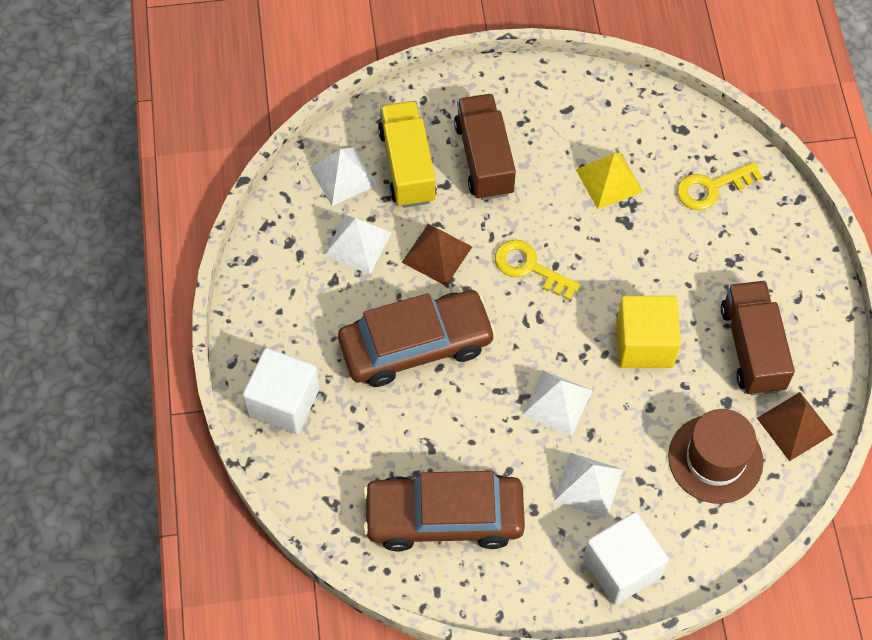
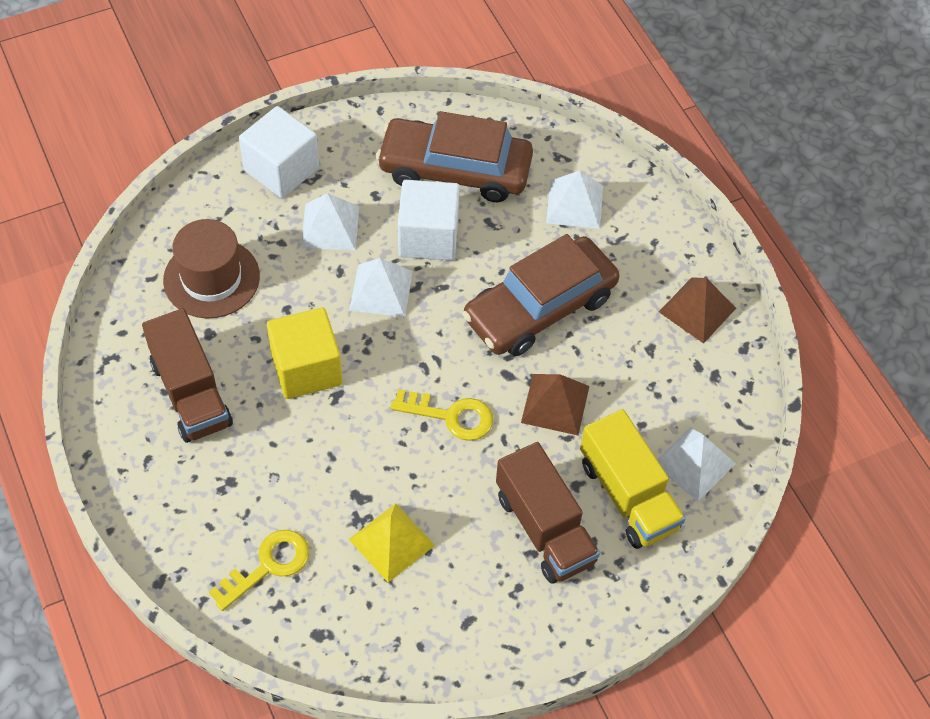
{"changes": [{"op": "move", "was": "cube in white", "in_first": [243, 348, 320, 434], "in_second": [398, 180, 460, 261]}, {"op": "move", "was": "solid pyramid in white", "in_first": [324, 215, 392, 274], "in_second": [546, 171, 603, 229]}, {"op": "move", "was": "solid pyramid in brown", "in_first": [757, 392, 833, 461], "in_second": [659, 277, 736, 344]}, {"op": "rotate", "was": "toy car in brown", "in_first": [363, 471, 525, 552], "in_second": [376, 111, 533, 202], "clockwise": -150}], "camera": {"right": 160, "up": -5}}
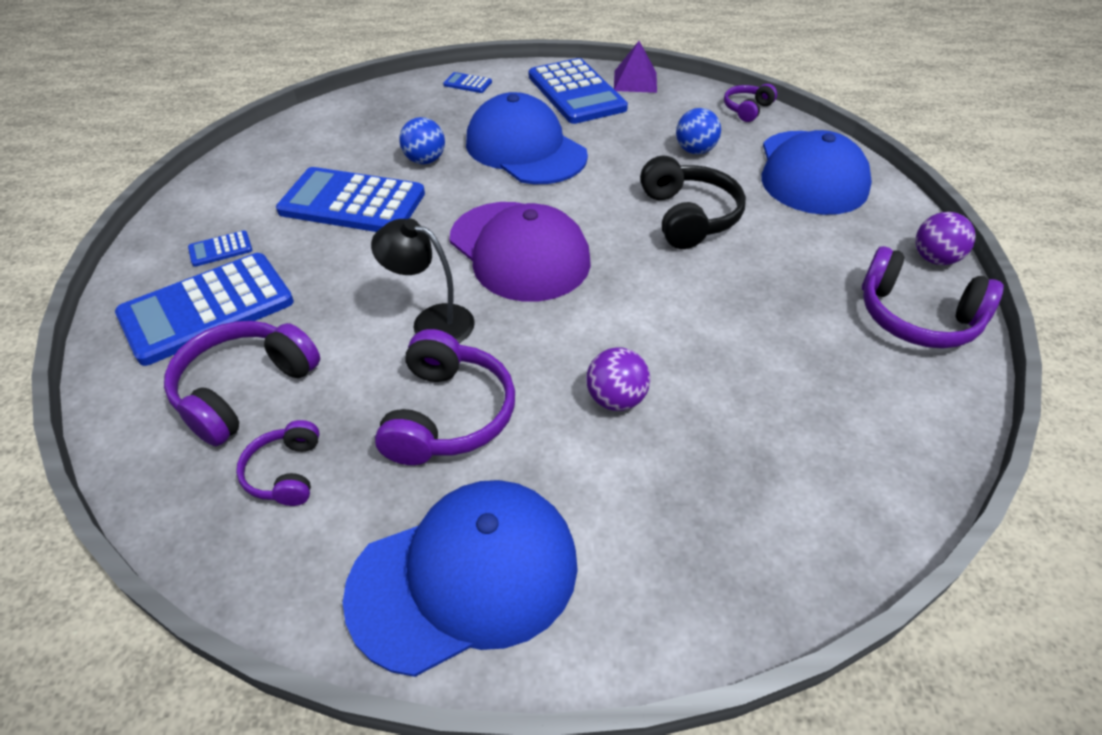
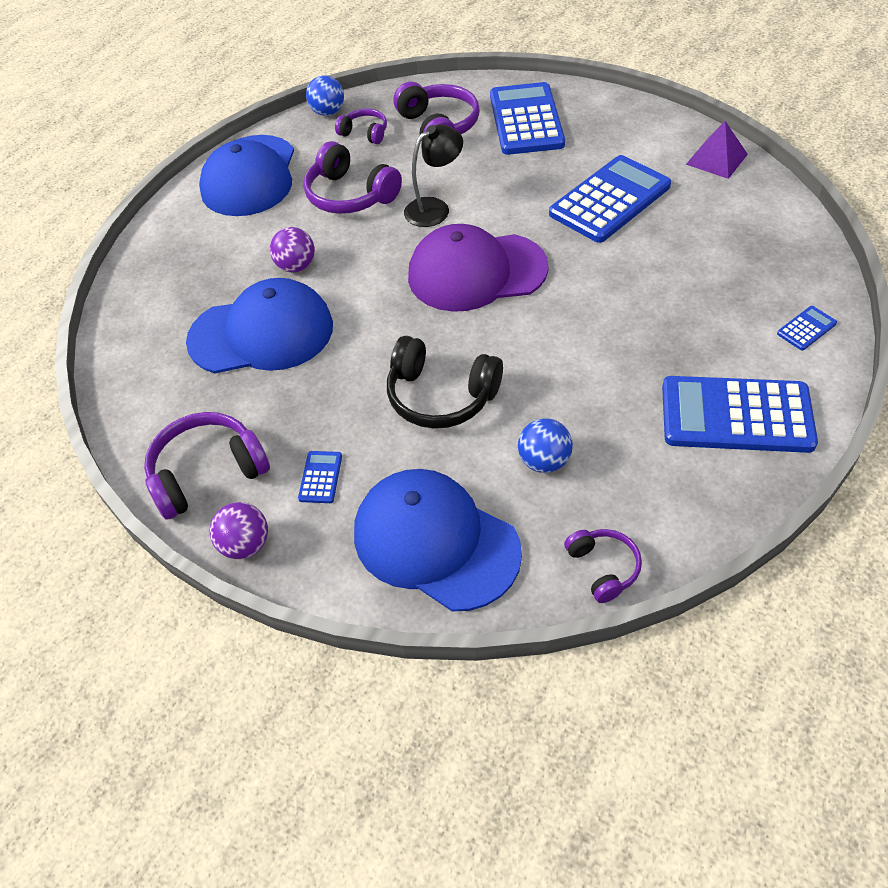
{"changes": [{"op": "move", "was": "pocket calculator in blue", "in_first": [188, 230, 252, 267], "in_second": [298, 451, 342, 503]}, {"op": "move", "was": "sphere in blue", "in_first": [399, 117, 445, 164], "in_second": [306, 75, 344, 116]}, {"op": "move", "was": "cap in blue", "in_first": [466, 92, 588, 184], "in_second": [186, 278, 333, 373]}, {"op": "move", "was": "solid pyramid in purple", "in_first": [614, 41, 657, 93], "in_second": [686, 121, 748, 179]}], "camera": {"right": 125, "up": 5}}
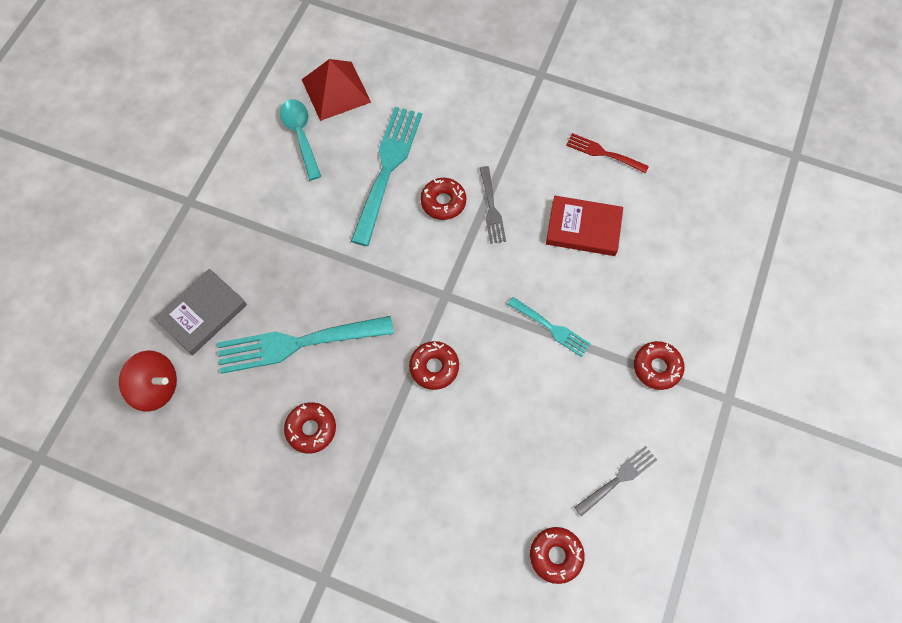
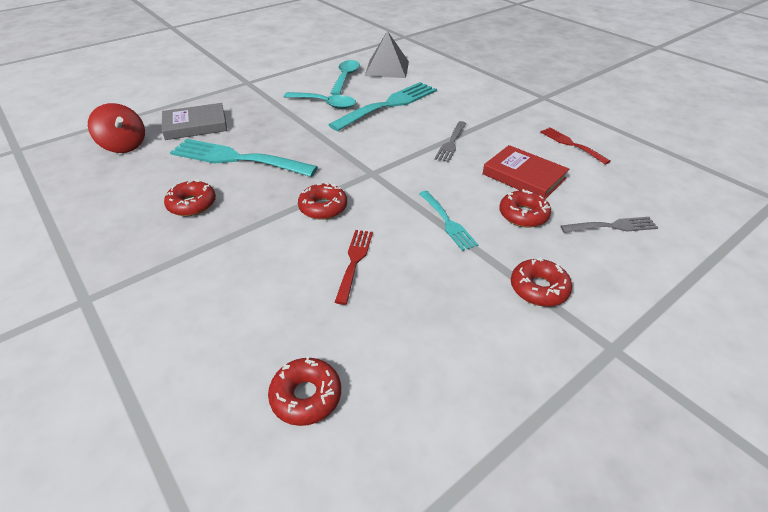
{"changes": [{"op": "insert", "now": "spoon in aqua", "in_second": [284, 92, 356, 109]}, {"op": "insert", "now": "fork in scarlet", "in_second": [335, 230, 373, 305]}, {"op": "move", "was": "glazed donut in scarlet", "in_first": [420, 178, 466, 220], "in_second": [499, 189, 551, 227]}, {"op": "move", "was": "fork in gray", "in_first": [574, 446, 657, 516], "in_second": [561, 217, 658, 233]}, {"op": "recolor", "was": "solid pyramid in scarlet", "now": "solid pyramid in gray", "in_first": [301, 59, 371, 121], "in_second": [365, 31, 409, 78]}], "camera": {"right": 30, "up": -25}}
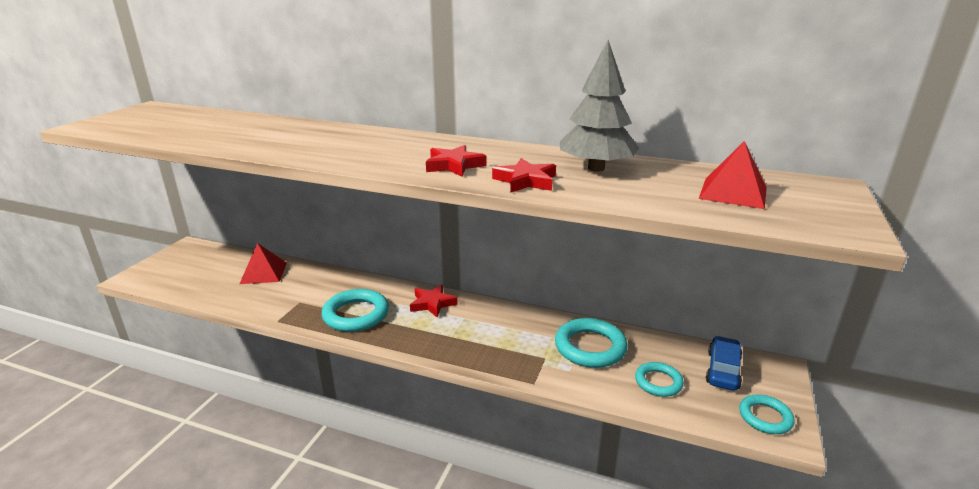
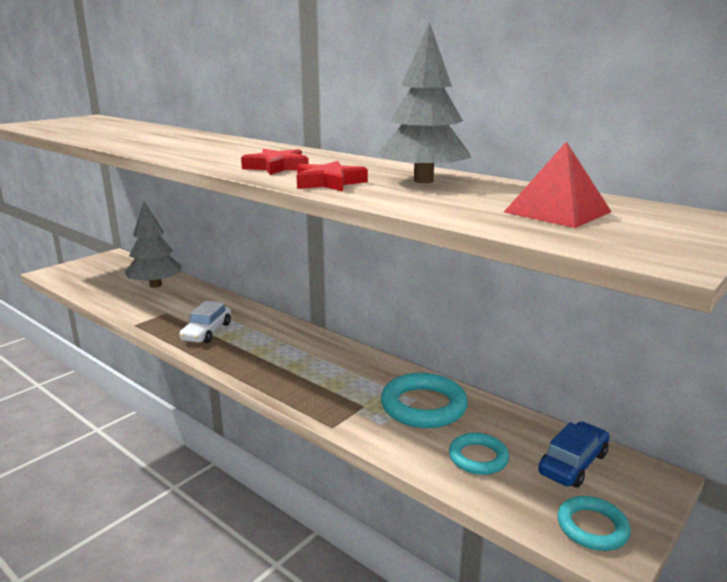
{"changes": [{"op": "delete", "was": "star shape in scarlet", "in_first": [410, 284, 458, 318]}, {"op": "replace", "was": "solid pyramid in scarlet", "now": "fir tree in gray", "in_first": [240, 243, 287, 284], "in_second": [124, 201, 182, 288]}, {"op": "replace", "was": "ring in aqua", "now": "toy car in white", "in_first": [322, 289, 389, 332], "in_second": [180, 301, 231, 343]}], "camera": {"right": 20, "up": -5}}
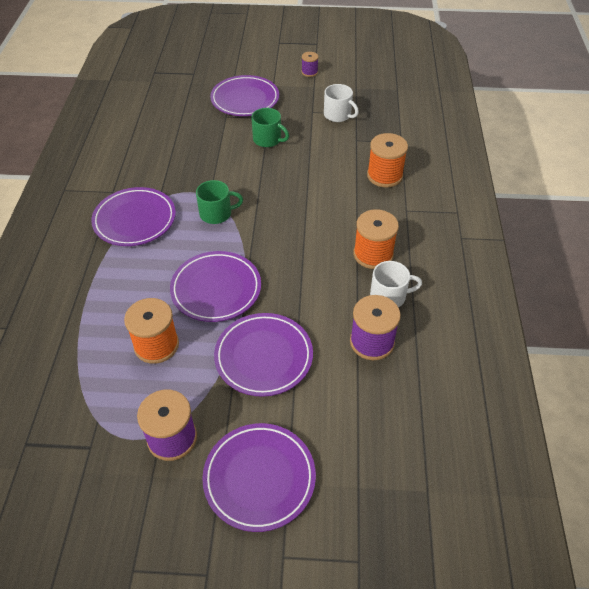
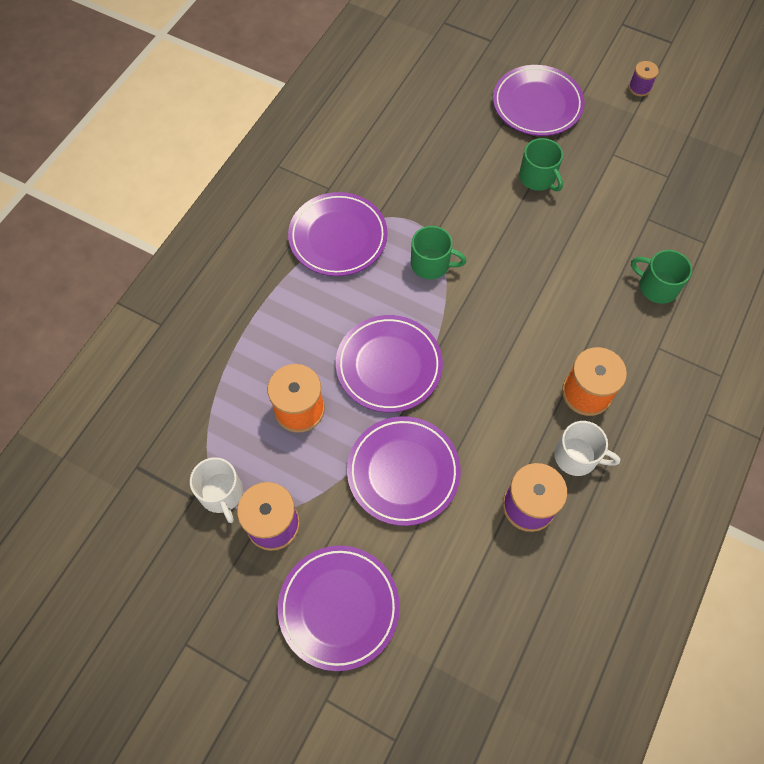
{"changes": [{"op": "move", "was": "mug in white", "in_first": [324, 84, 359, 122], "in_second": [190, 457, 243, 523]}, {"op": "replace", "was": "bobbin in orange-coloured", "now": "mug in emerald", "in_first": [367, 133, 408, 188], "in_second": [631, 250, 692, 304]}], "camera": {"right": 25, "up": 15}}
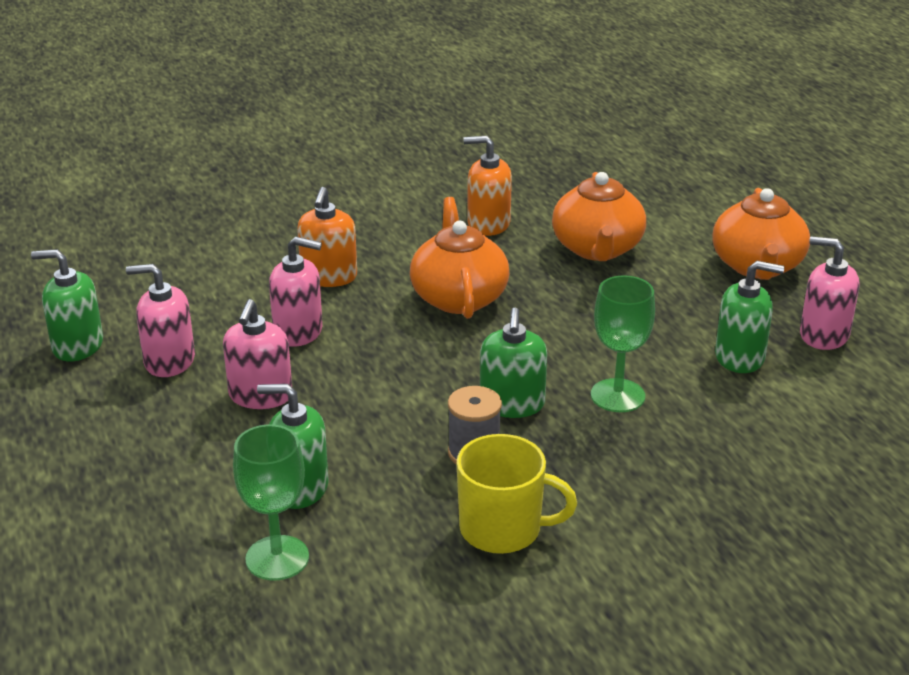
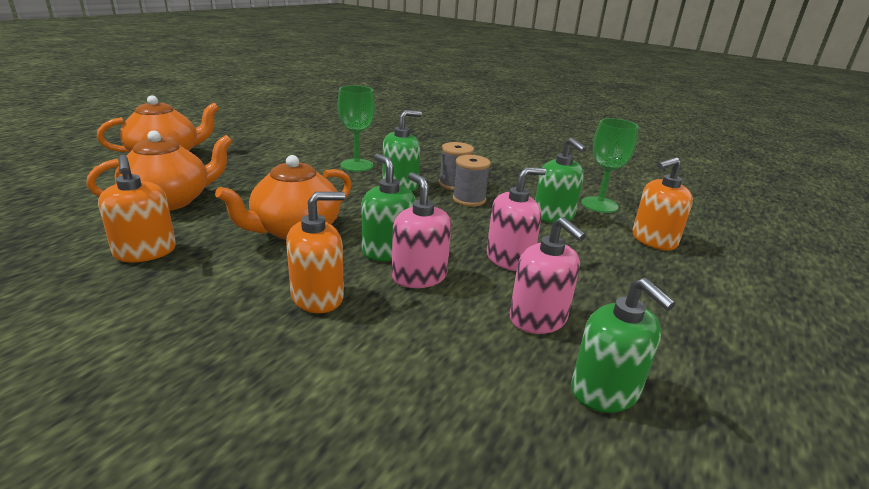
{"changes": [{"op": "delete", "was": "mug in bright yellow", "in_first": [457, 434, 577, 554]}, {"op": "delete", "was": "soap pump in rose-pink", "in_first": [800, 236, 859, 350]}, {"op": "insert", "now": "bobbin in gray", "in_second": [453, 155, 491, 207]}, {"op": "insert", "now": "soap pump in orange-coloured", "in_second": [632, 157, 693, 251]}, {"op": "move", "was": "soap pump in emerald", "in_first": [715, 261, 784, 373], "in_second": [362, 154, 415, 261]}], "camera": {"right": -130, "up": -5}}
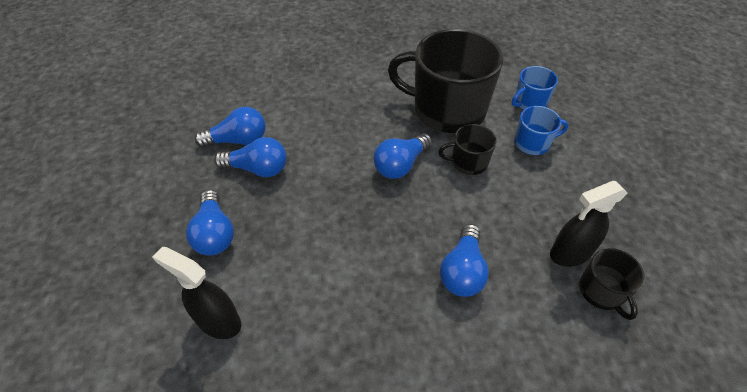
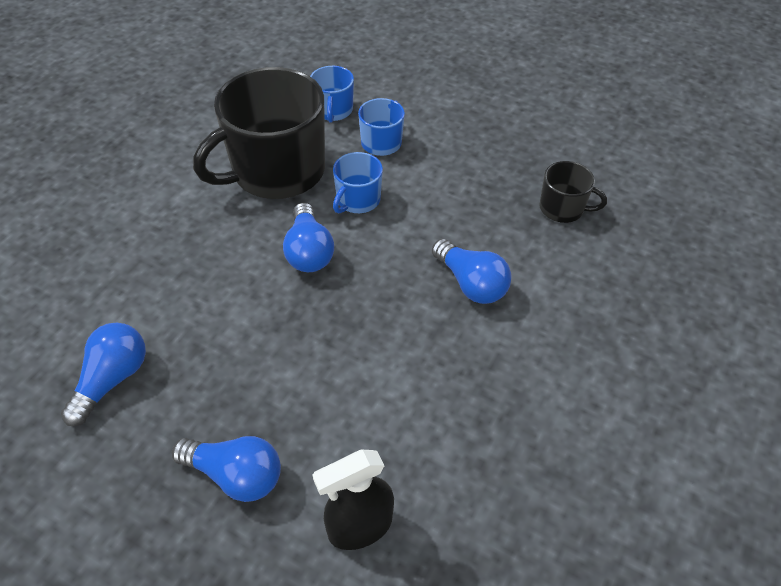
{"changes": [{"op": "delete", "was": "bulb in blue", "in_first": [214, 137, 286, 177]}, {"op": "delete", "was": "spray bottle in jet-black", "in_first": [550, 181, 628, 266]}, {"op": "recolor", "was": "mug in jet-black", "now": "mug in blue", "in_first": [438, 124, 497, 175], "in_second": [333, 152, 383, 213]}], "camera": {"right": -55, "up": 0}}
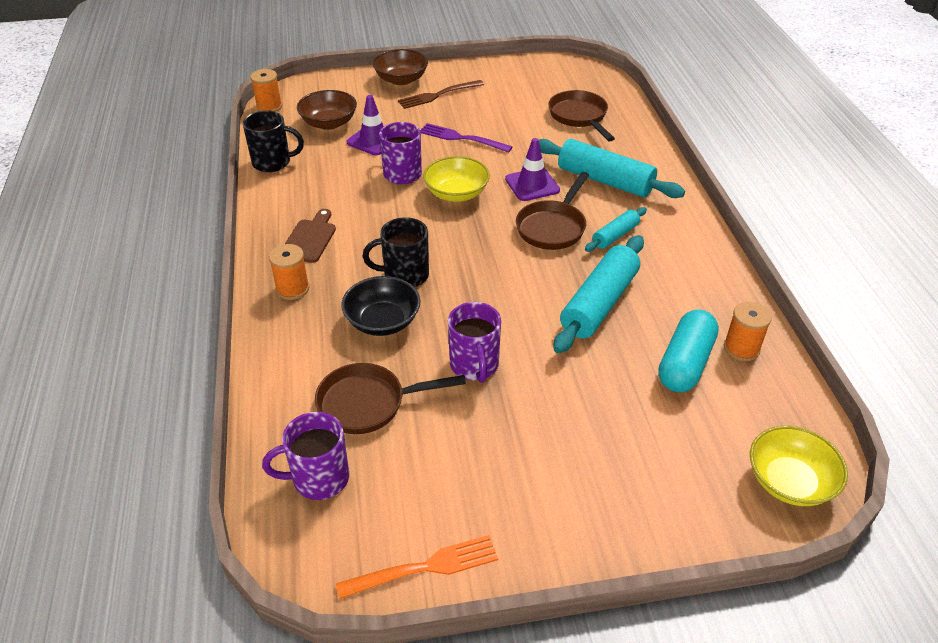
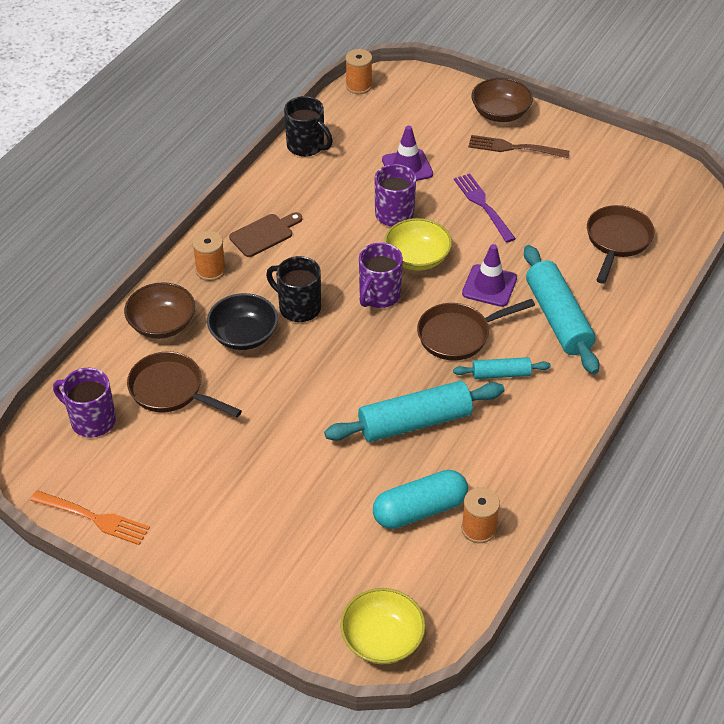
{"changes": [{"op": "move", "was": "bowl in brown", "in_first": [297, 90, 357, 130], "in_second": [124, 282, 195, 339]}, {"op": "move", "was": "mug in purple", "in_first": [448, 302, 501, 383], "in_second": [359, 242, 403, 308]}], "camera": {"right": 40, "up": 5}}
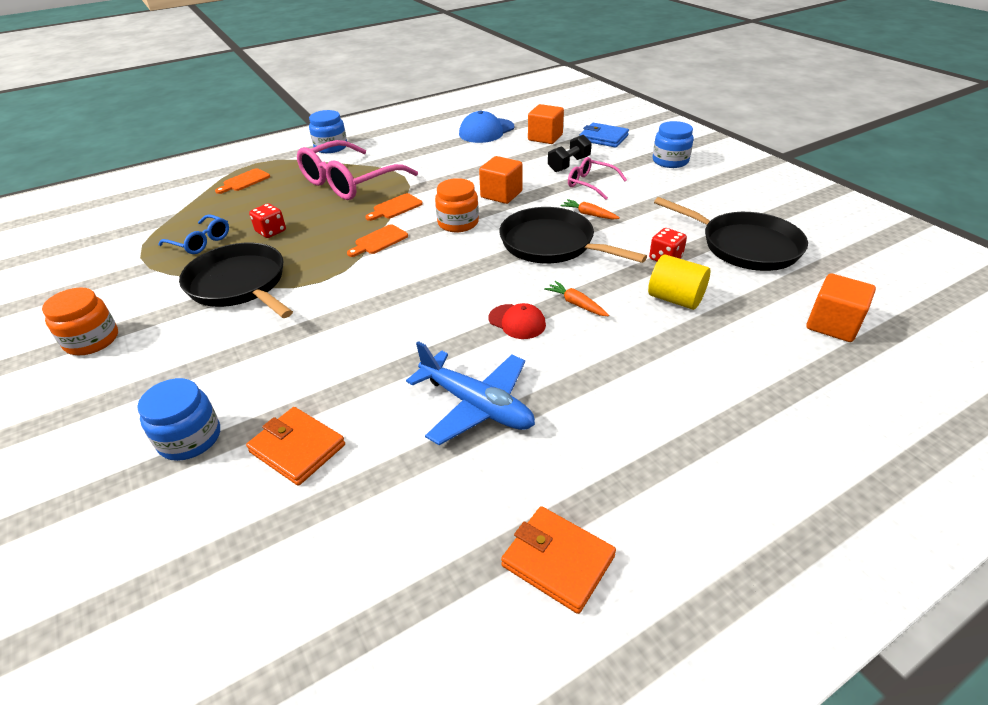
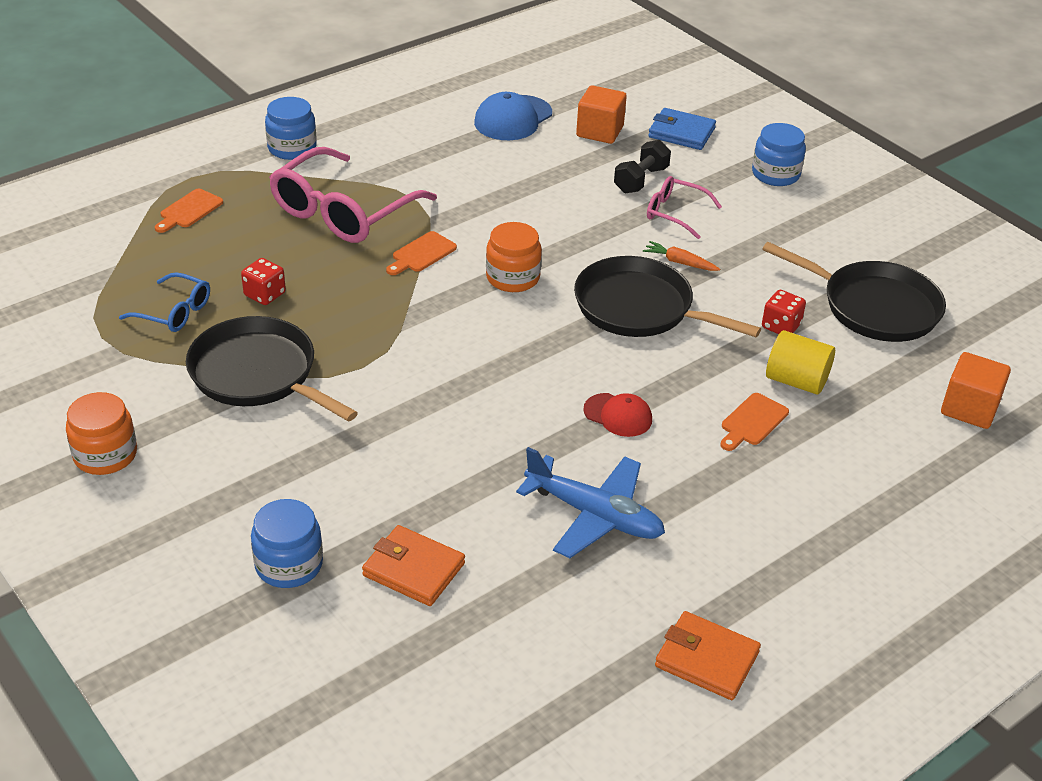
{"changes": [{"op": "delete", "was": "cube in orange-coloured", "in_first": [479, 156, 523, 204]}, {"op": "delete", "was": "root vegetable in orange-coloured", "in_first": [544, 281, 609, 317]}, {"op": "move", "was": "cutting board in orange-coloured", "in_first": [347, 224, 408, 257], "in_second": [720, 393, 789, 451]}], "camera": {"right": -10, "up": 0}}
